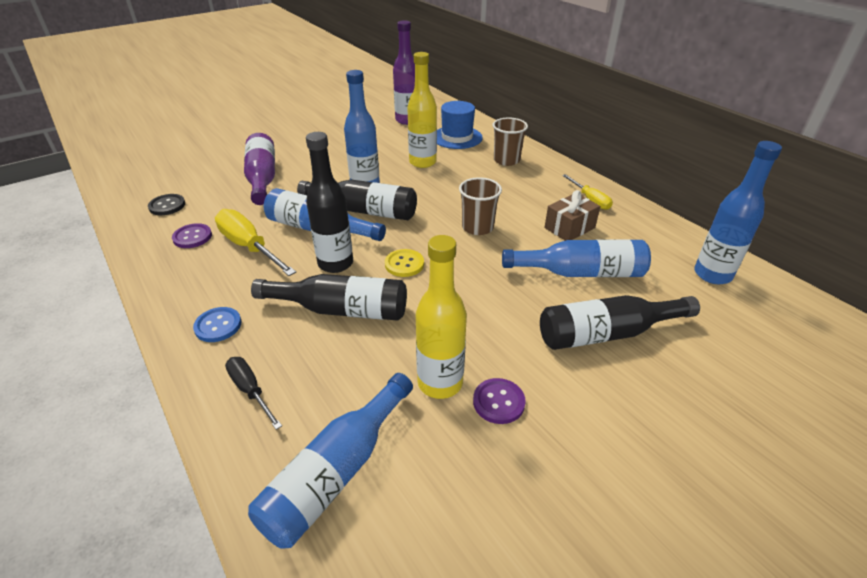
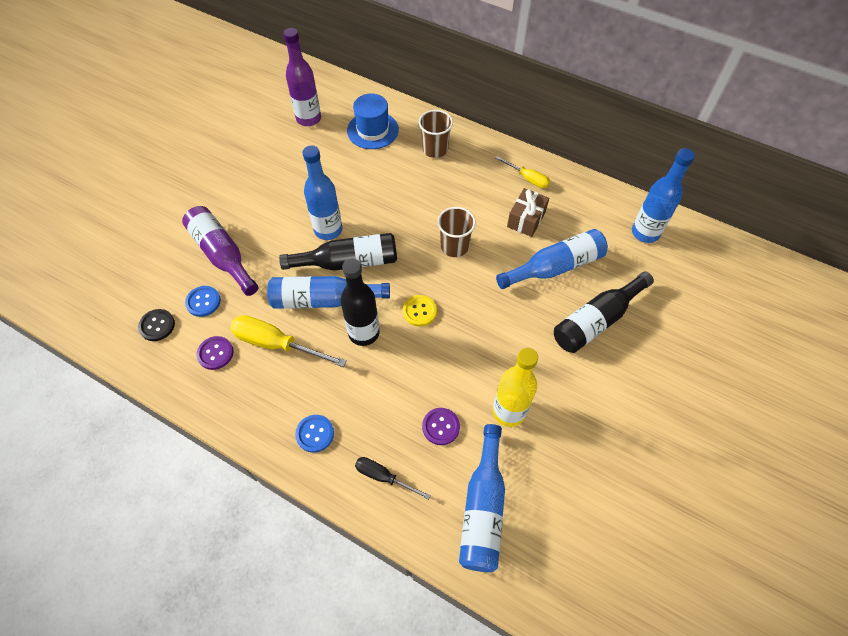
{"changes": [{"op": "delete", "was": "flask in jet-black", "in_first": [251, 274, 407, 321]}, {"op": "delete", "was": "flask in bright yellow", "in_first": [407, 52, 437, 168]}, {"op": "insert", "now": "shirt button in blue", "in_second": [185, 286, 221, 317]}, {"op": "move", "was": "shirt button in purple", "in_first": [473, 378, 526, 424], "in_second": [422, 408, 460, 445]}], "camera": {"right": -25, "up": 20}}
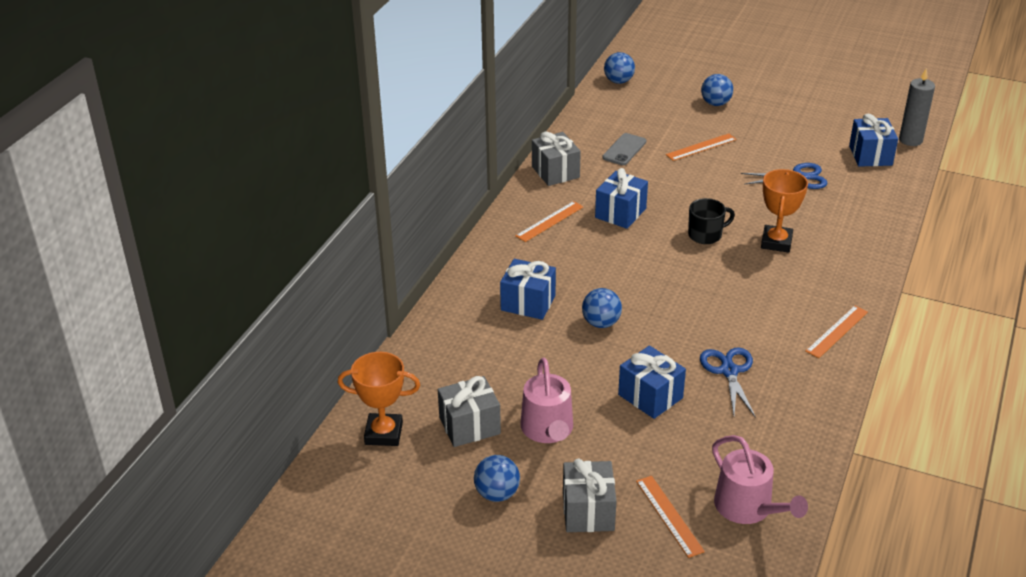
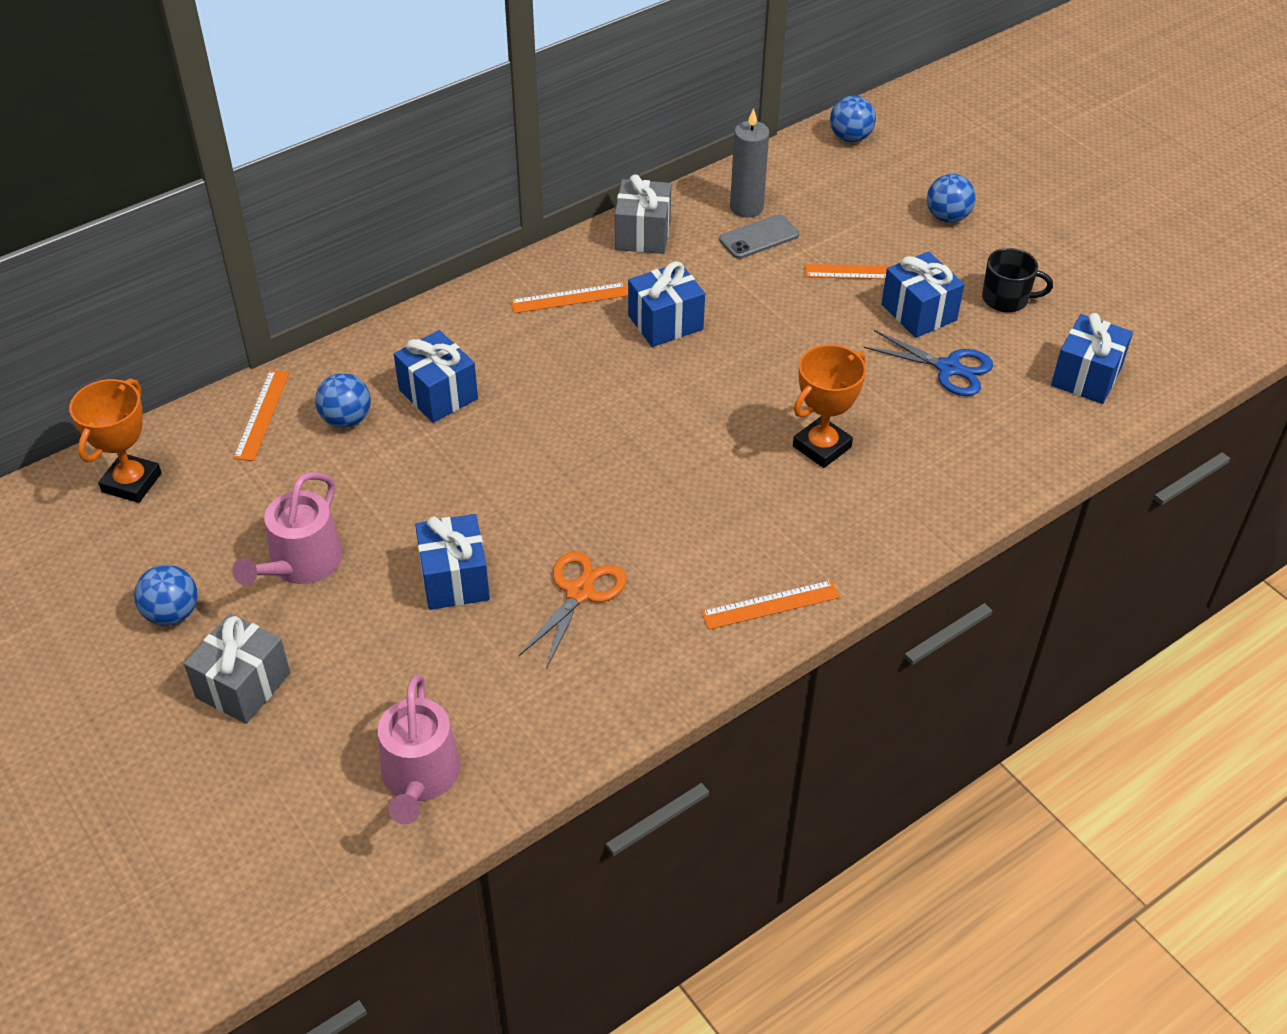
{"changes": [{"op": "delete", "was": "wrapped gift in gray", "in_first": [438, 376, 501, 447]}, {"op": "insert", "now": "wrapped gift in blue", "in_second": [881, 251, 964, 338]}, {"op": "move", "was": "sphere in blue", "in_first": [582, 288, 622, 328], "in_second": [315, 373, 371, 428]}, {"op": "move", "was": "ruler in orange-coloured", "in_first": [636, 476, 705, 558], "in_second": [233, 370, 290, 461]}, {"op": "move", "was": "mug in jet-black", "in_first": [688, 198, 735, 244], "in_second": [982, 248, 1053, 313]}, {"op": "move", "was": "candle in gray", "in_first": [899, 68, 935, 146], "in_second": [730, 108, 769, 217]}, {"op": "recolor", "was": "shears in blue", "now": "shears in orange-coloured", "in_first": [700, 347, 756, 418], "in_second": [519, 551, 627, 667]}, {"op": "rotate", "was": "award cup in orange-coloured", "in_first": [338, 352, 420, 446], "in_second": [69, 379, 161, 503], "clockwise": 75}], "camera": {"right": 30, "up": 10}}
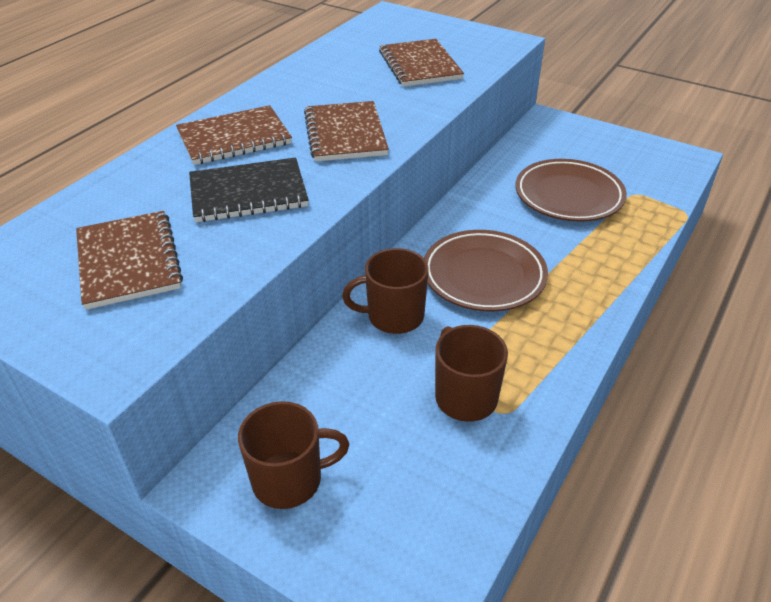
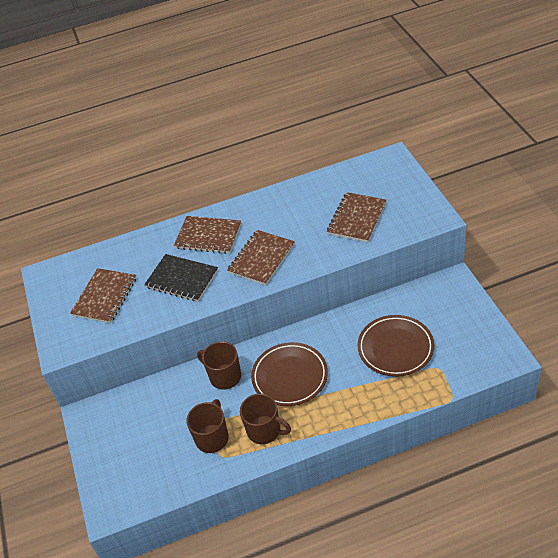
{"changes": [{"op": "move", "was": "mug in brown", "in_first": [238, 401, 349, 509], "in_second": [240, 394, 291, 444]}], "camera": {"right": 45, "up": 5}}
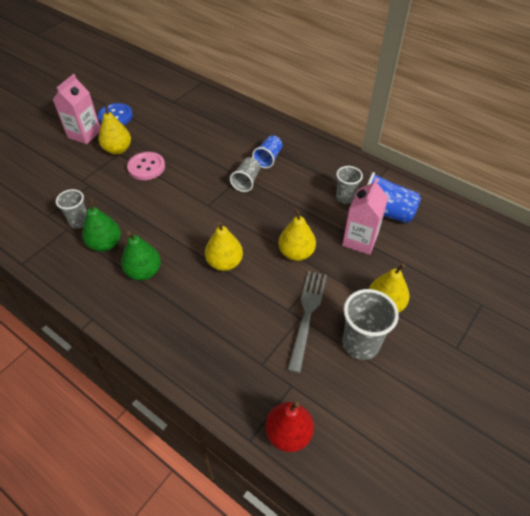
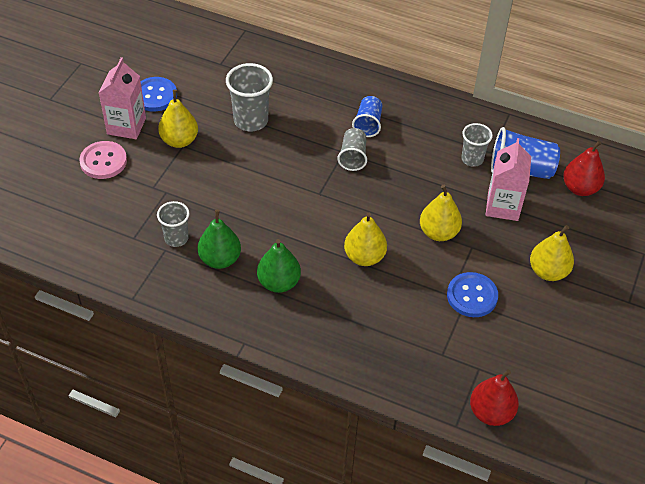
{"changes": [{"op": "insert", "now": "toy pear in scarlet", "in_second": [563, 141, 605, 196]}, {"op": "move", "was": "shirt button in rose-pink", "in_first": [127, 152, 165, 180], "in_second": [79, 141, 127, 179]}, {"op": "move", "was": "beaker in gray", "in_first": [342, 289, 399, 360], "in_second": [226, 63, 273, 131]}, {"op": "replace", "was": "fork in gray", "now": "shirt button in blue", "in_first": [287, 271, 327, 373], "in_second": [447, 272, 498, 317]}], "camera": {"right": -15, "up": 0}}
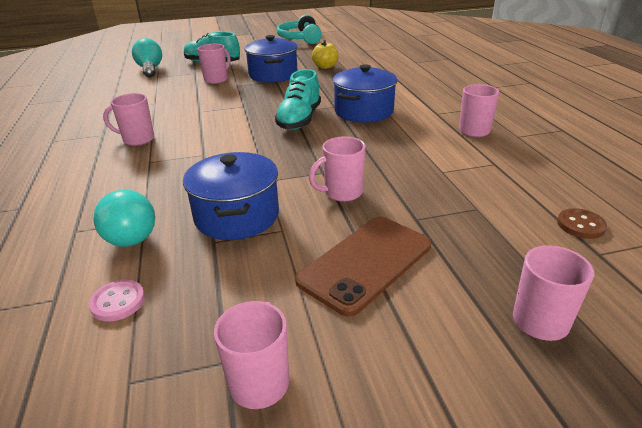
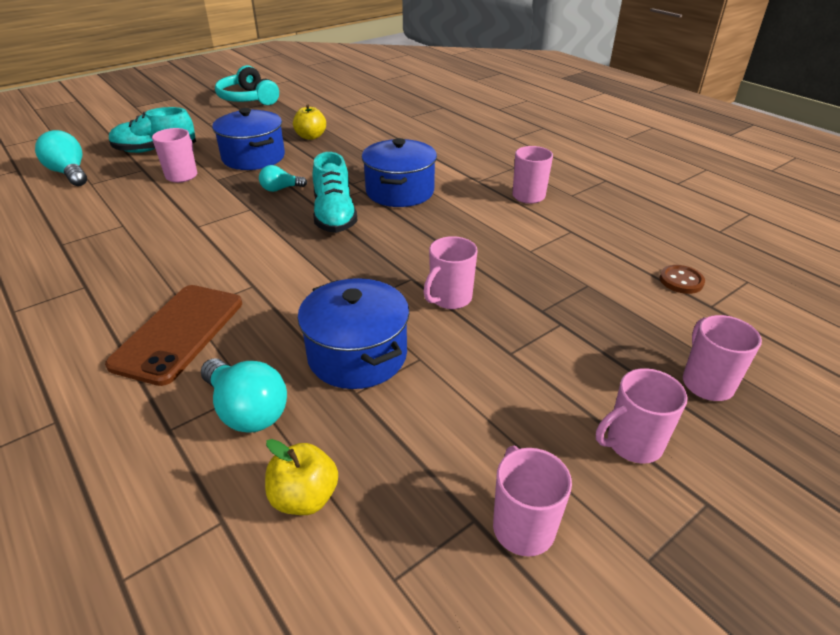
{"changes": [{"op": "insert", "now": "bulb in aqua", "in_second": [259, 165, 307, 192]}, {"op": "move", "was": "mug in rose-pink", "in_first": [103, 93, 154, 146], "in_second": [596, 368, 688, 464]}, {"op": "move", "was": "phone in brown", "in_first": [295, 217, 431, 317], "in_second": [105, 285, 242, 386]}, {"op": "replace", "was": "shirt button in rose-pink", "now": "apple fruit in bright yellow", "in_first": [89, 280, 145, 321], "in_second": [265, 439, 338, 515]}], "camera": {"right": -25, "up": 5}}
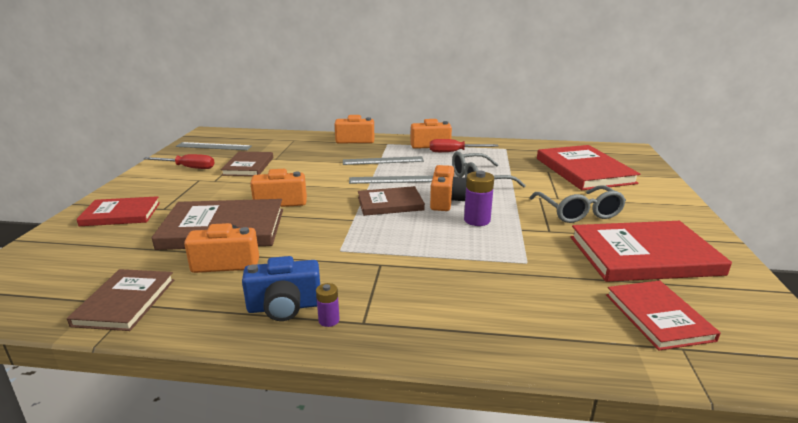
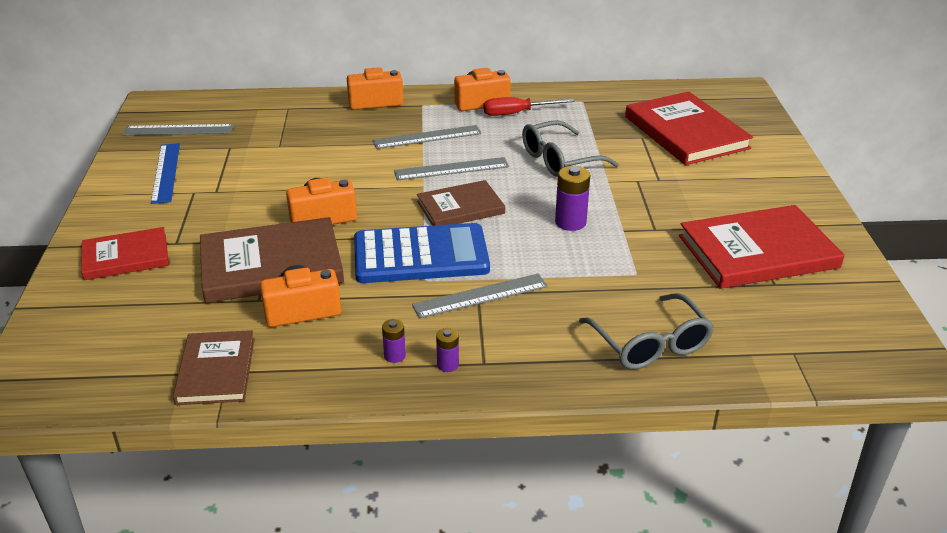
{"changes": [{"op": "delete", "was": "book in brown", "in_first": [221, 151, 273, 176]}, {"op": "delete", "was": "photo camera in orange-coloured", "in_first": [430, 165, 467, 211]}, {"op": "delete", "was": "book in scarlet", "in_first": [606, 281, 721, 350]}, {"op": "insert", "now": "pocket calculator in blue", "in_second": [354, 223, 490, 283]}, {"op": "insert", "now": "ruler in gray", "in_second": [412, 274, 548, 318]}, {"op": "move", "was": "glasses in gray", "in_first": [530, 185, 626, 223], "in_second": [579, 293, 714, 370]}, {"op": "replace", "was": "flat screwdriver in scarlet", "now": "ruler in blue", "in_first": [143, 154, 214, 169], "in_second": [151, 143, 180, 204]}, {"op": "replace", "was": "photo camera in blue", "now": "battery in purple", "in_first": [242, 256, 320, 321], "in_second": [382, 319, 406, 363]}], "camera": {"right": -10, "up": 10}}
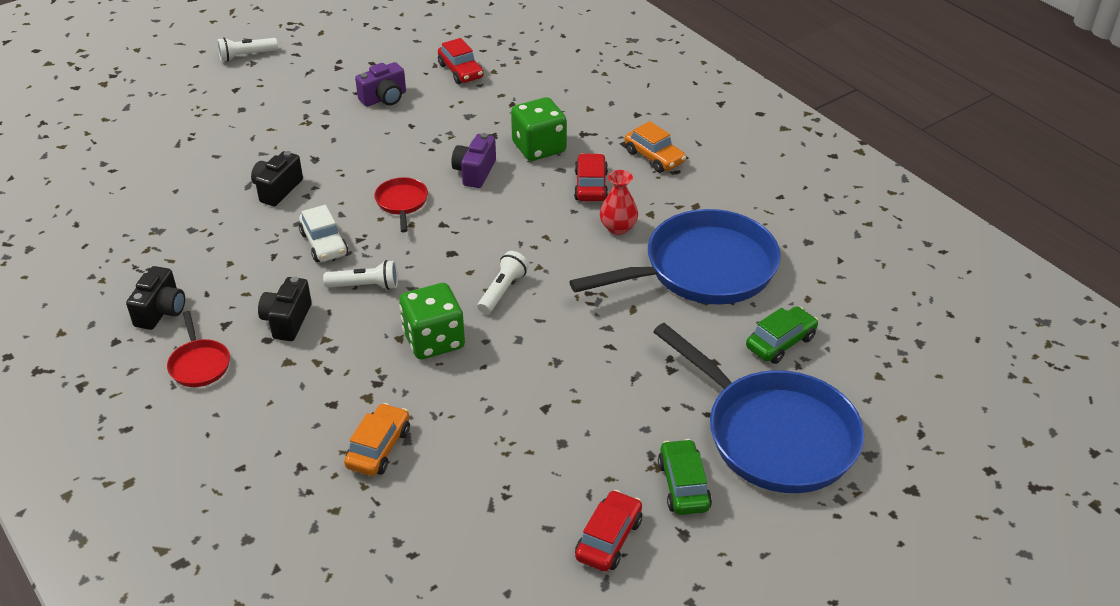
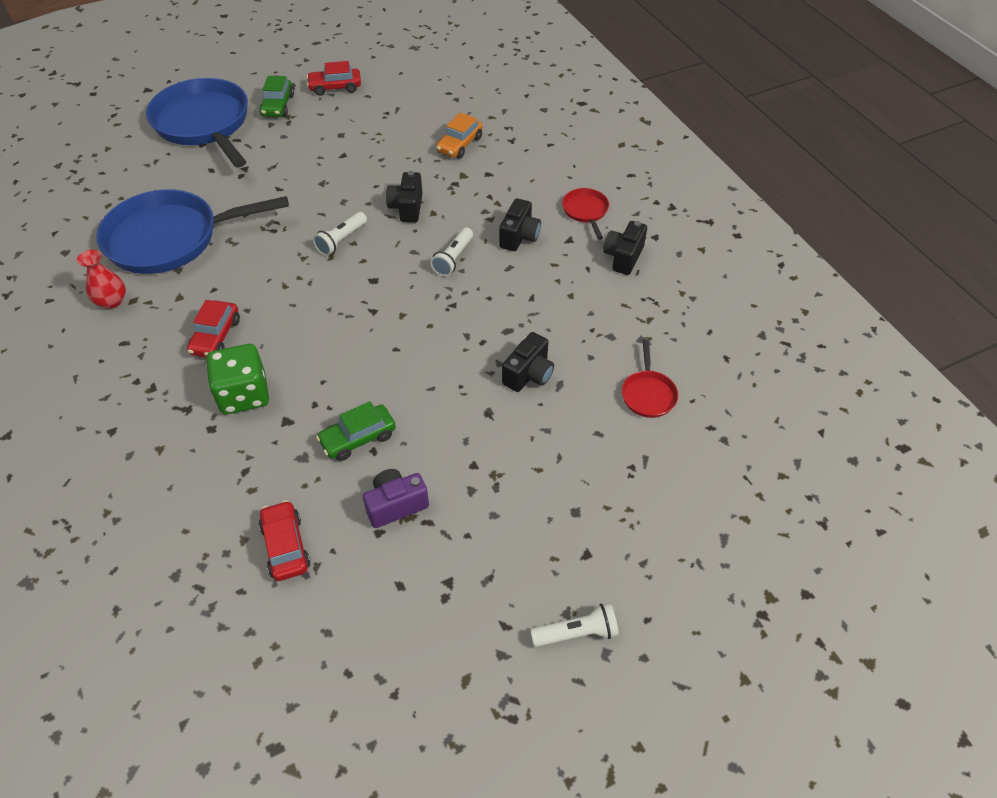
{"changes": [{"op": "delete", "was": "toy car in white", "in_first": [299, 205, 348, 262]}, {"op": "delete", "was": "photo camera in purple", "in_first": [451, 133, 496, 188]}, {"op": "delete", "was": "toy car in orange-coloured", "in_first": [625, 121, 686, 173]}, {"op": "move", "was": "pan in scarlet", "in_first": [374, 177, 428, 232], "in_second": [622, 340, 678, 418]}, {"op": "move", "was": "flower vase in scarlet", "in_first": [600, 170, 638, 235], "in_second": [77, 250, 126, 309]}, {"op": "move", "was": "toy car in emerald", "in_first": [746, 306, 819, 364], "in_second": [316, 401, 396, 461]}, {"op": "replace", "was": "game die in emerald", "now": "photo camera in jet-black", "in_first": [399, 283, 465, 359], "in_second": [386, 171, 423, 223]}, {"op": "rotate", "was": "torch in white", "in_first": [323, 260, 398, 290], "in_second": [430, 227, 473, 276], "clockwise": -75}, {"op": "rotate", "was": "toy car in scarlet", "in_first": [575, 490, 642, 571], "in_second": [307, 61, 361, 96], "clockwise": 45}], "camera": {"right": -170, "up": 10}}
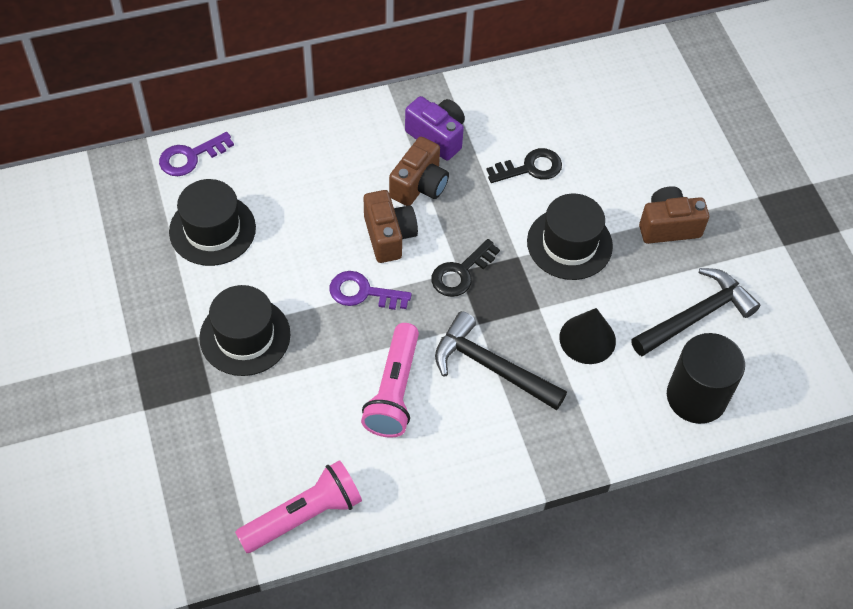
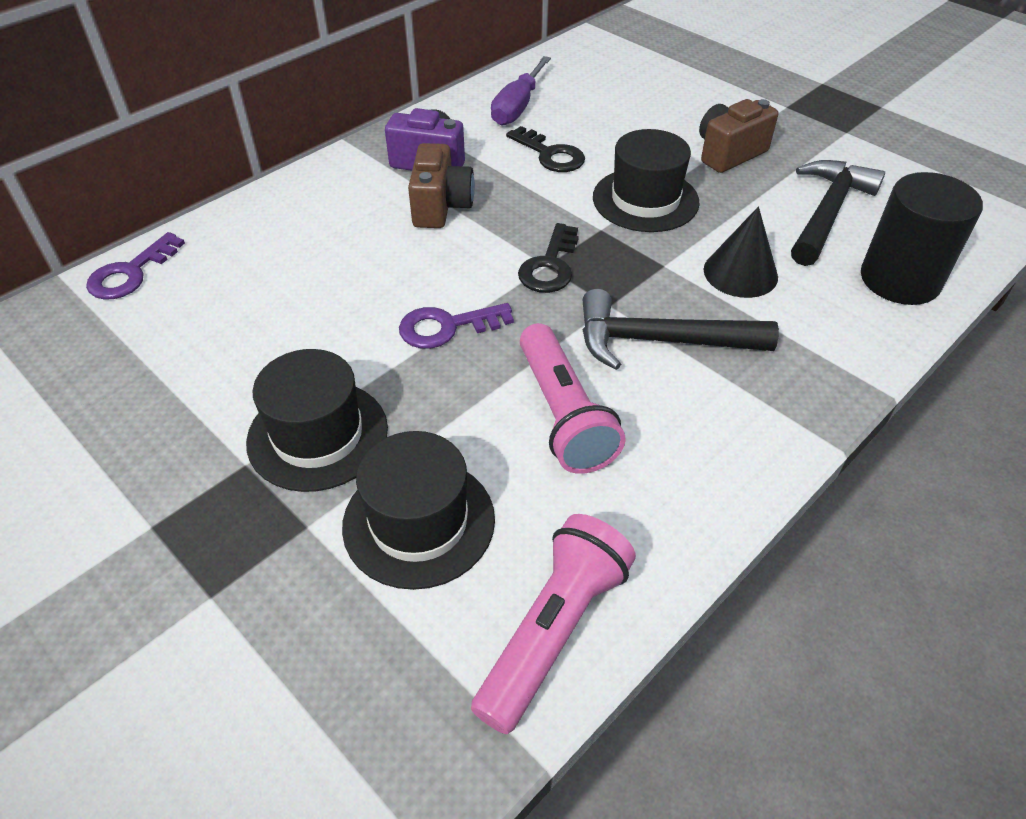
{"changes": [{"op": "delete", "was": "photo camera in brown", "in_first": [364, 190, 418, 263]}, {"op": "insert", "now": "flat screwdriver in purple", "in_second": [491, 56, 551, 126]}, {"op": "move", "was": "tall hat in jet-black", "in_first": [169, 179, 256, 266], "in_second": [342, 431, 495, 590]}, {"op": "rotate", "was": "door key in jet-black", "in_first": [486, 148, 562, 183], "in_second": [506, 126, 585, 172], "clockwise": 90}], "camera": {"right": -25, "up": -10}}
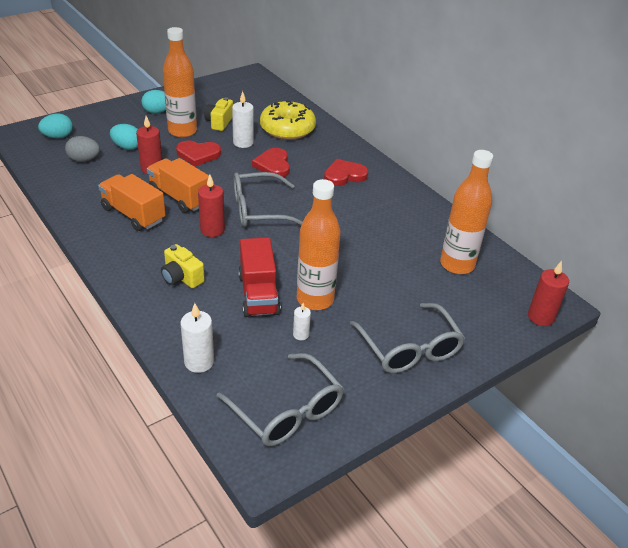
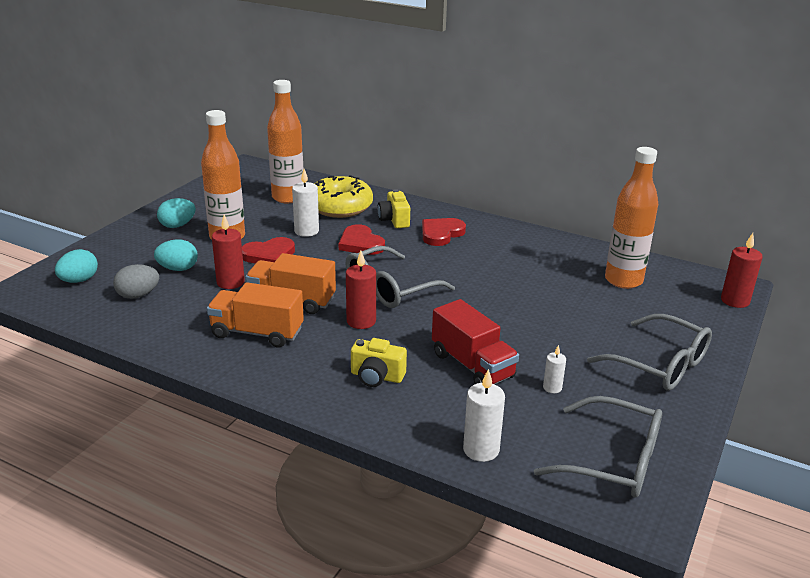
{"changes": [{"op": "move", "was": "photo camera in bright yellow", "in_first": [204, 97, 233, 131], "in_second": [378, 189, 410, 228]}, {"op": "move", "was": "flask in orange-coloured", "in_first": [297, 179, 341, 310], "in_second": [267, 80, 303, 204]}], "camera": {"right": -25, "up": -10}}
